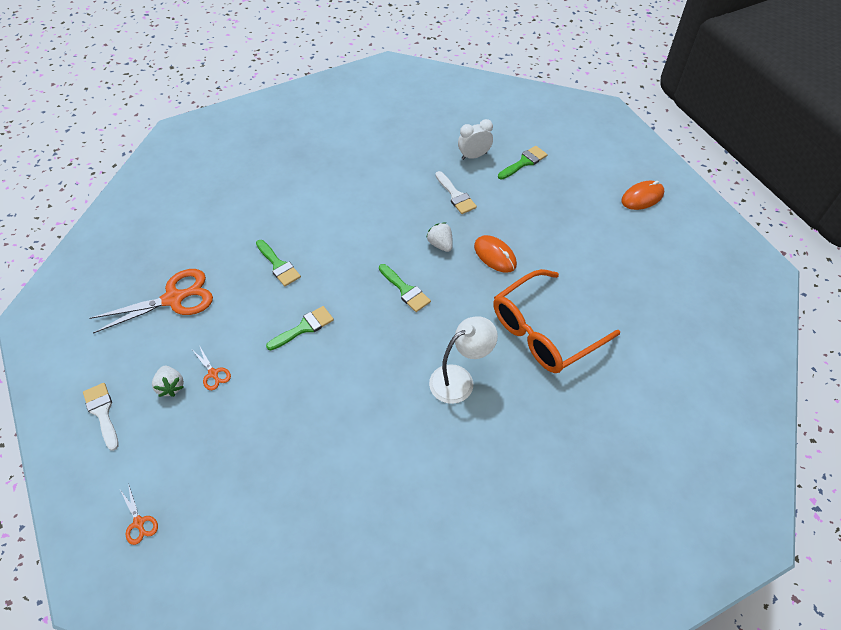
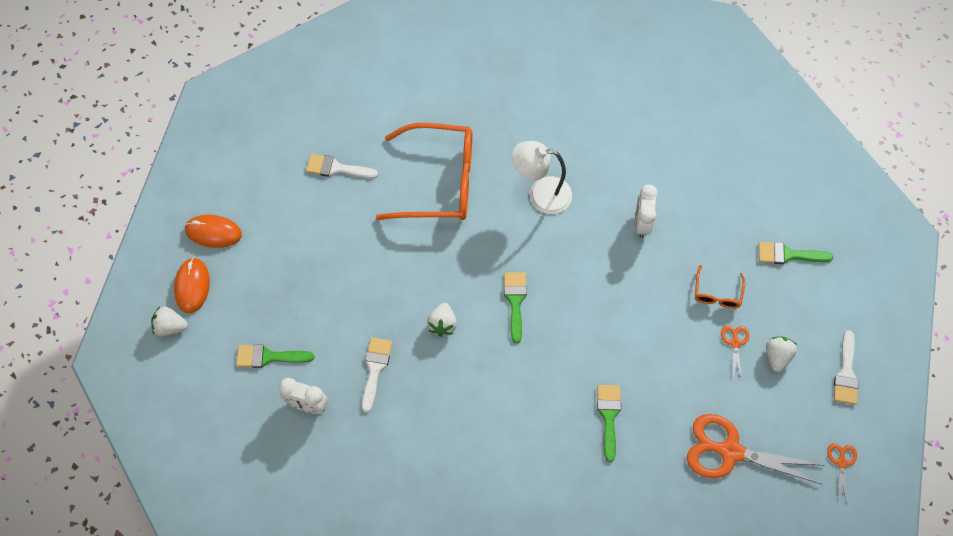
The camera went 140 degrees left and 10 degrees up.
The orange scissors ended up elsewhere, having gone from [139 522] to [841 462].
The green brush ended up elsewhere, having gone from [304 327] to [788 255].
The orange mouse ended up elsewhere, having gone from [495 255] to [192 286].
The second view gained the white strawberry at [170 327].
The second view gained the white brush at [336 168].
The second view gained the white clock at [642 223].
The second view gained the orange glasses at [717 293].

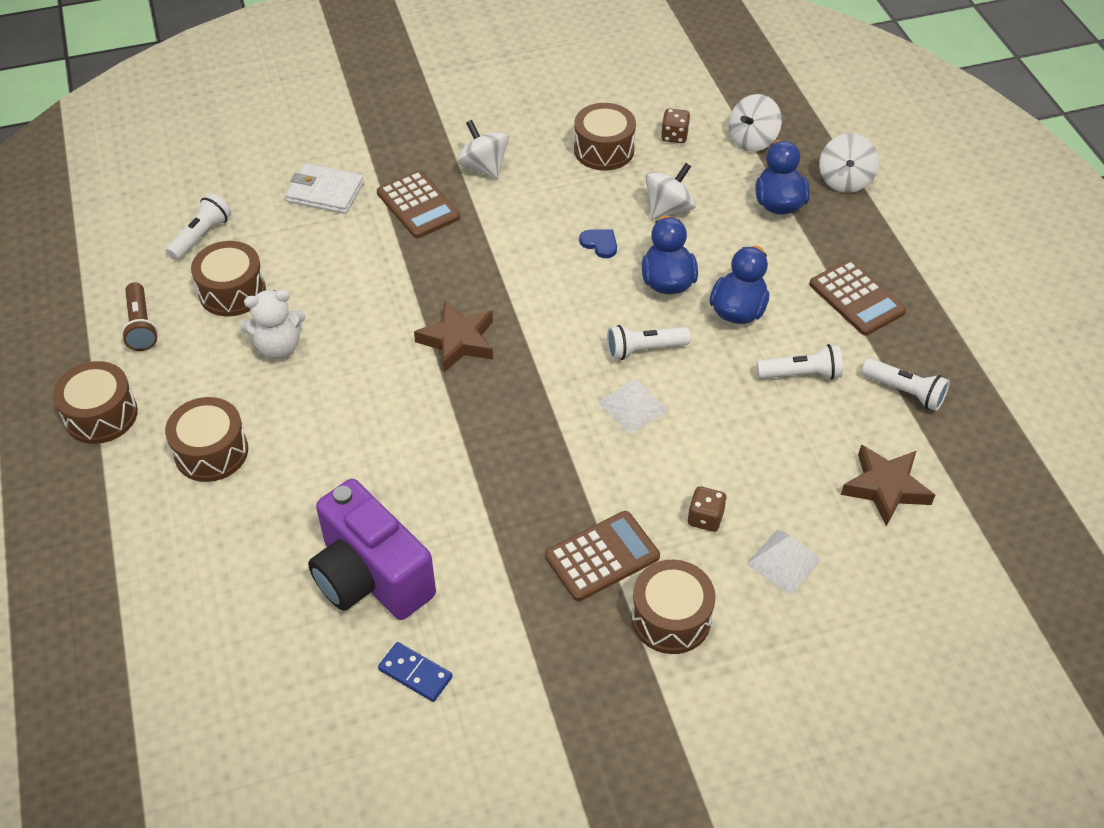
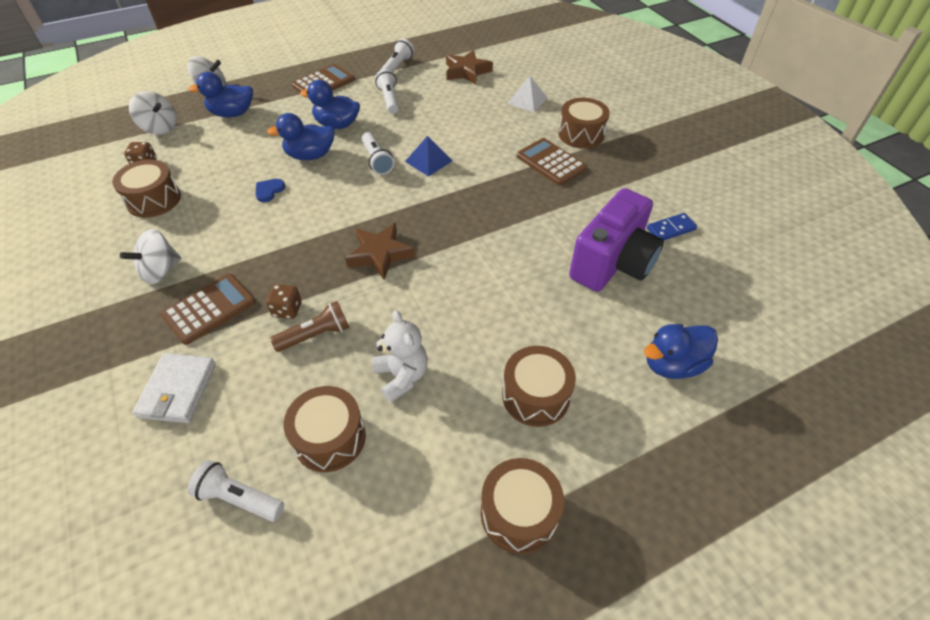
The camera went 100 degrees left and 0 degrees up.
The brown flashlight ended up elsewhere, having gone from [141 326] to [316 335].
The blue domino at [415 673] ended up facing another way, 45 degrees clockwise from before.
What was the white pyramid at [633 406] turned into the blue pyramid at [428 161].
The second view lost the white spinning top at [668 208].
The brown dice ended up elsewhere, having gone from [705 518] to [287 310].
The second view gained the blue duck at [672 364].

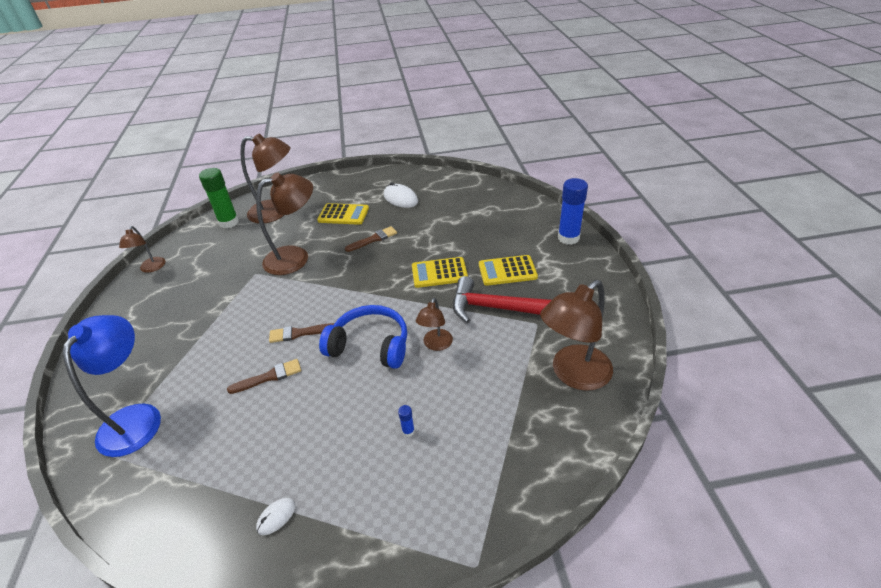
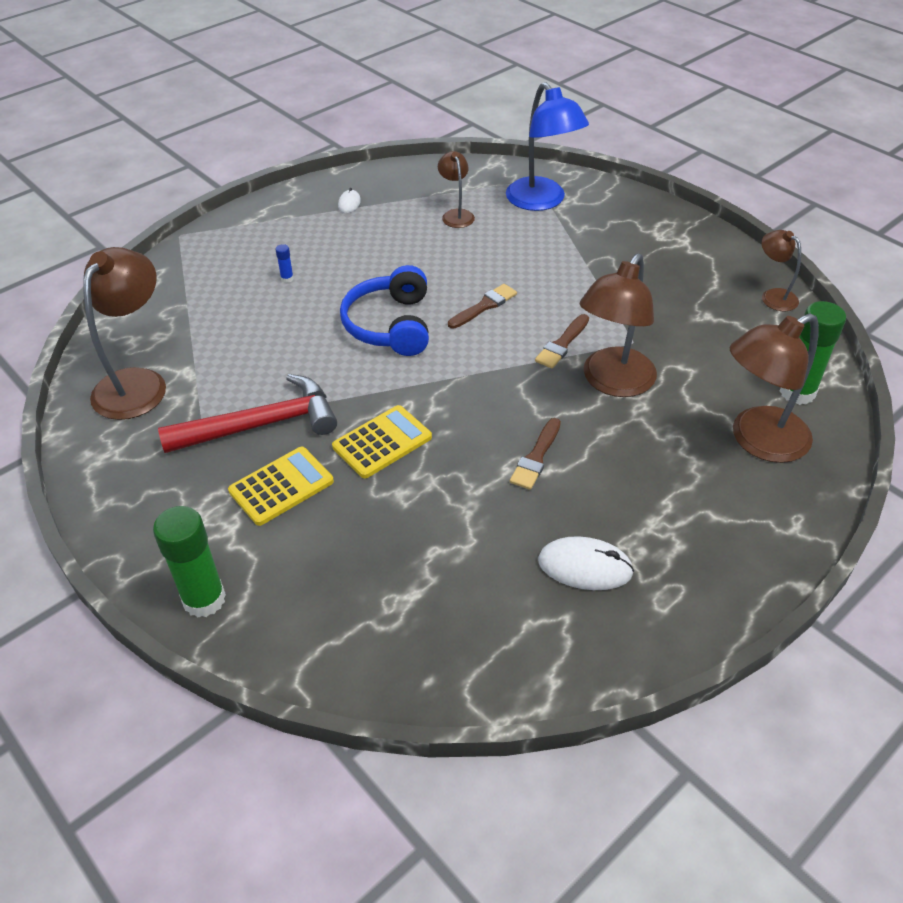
The camera went 145 degrees right and 5 degrees up.
The brown brush ended up elsewhere, having gone from [269 377] to [562 344].
The second view lost the yellow calculator at [343 214].
The blue headphones at [370 345] ended up facing another way, 105 degrees clockwise from before.
The brown lamp ended up elsewhere, having gone from [436 345] to [456 215].
What was the blue glue stick at [568 238] turned into the green glue stick at [204 599].

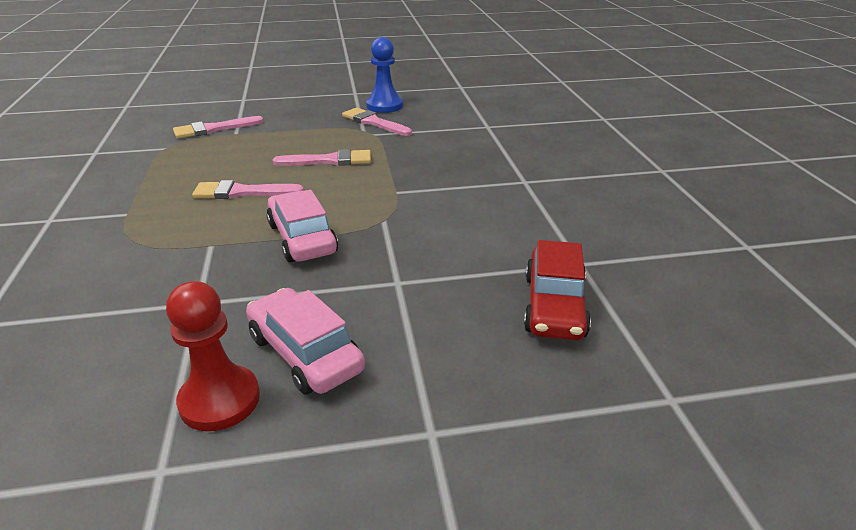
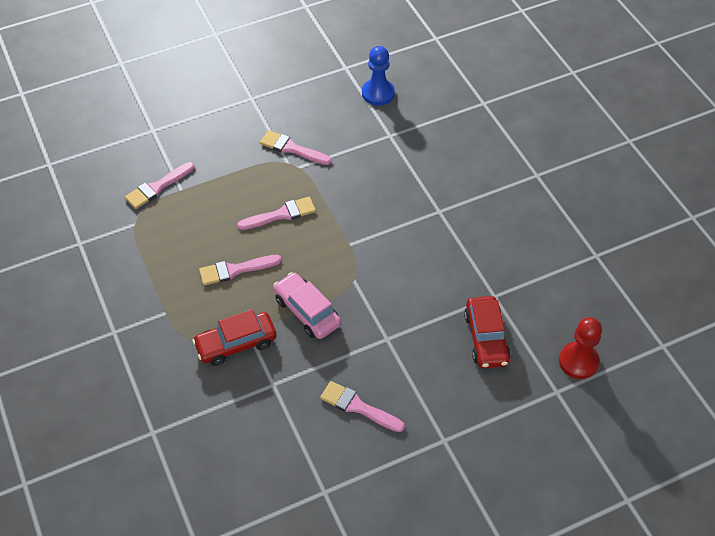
The camera went 15 degrees left and 20 degrees up.
The red pawn ended up elsewhere, having gone from [220 400] to [578 361].
Where the pink car stood at [305 353], the pink brush came to stand at [358 407].
The blue pawn ended up elsewhere, having gone from [384 106] to [378 93].
The second view gained the red car at [236 344].

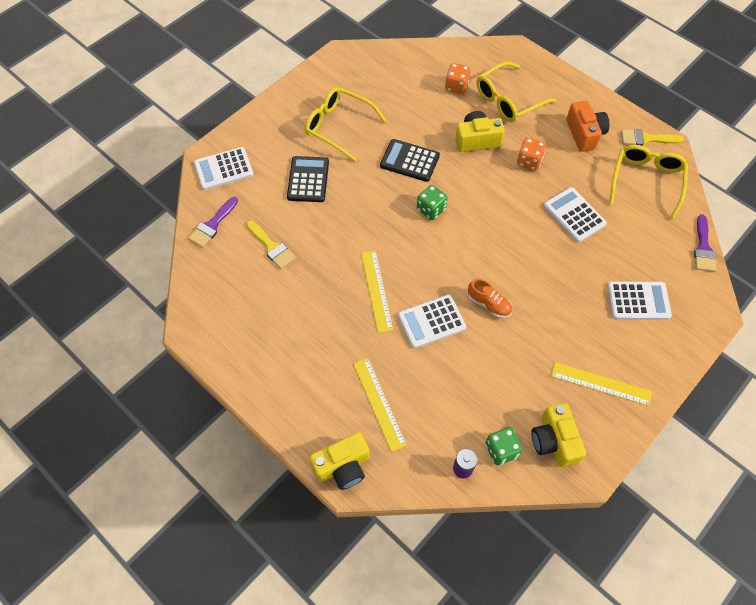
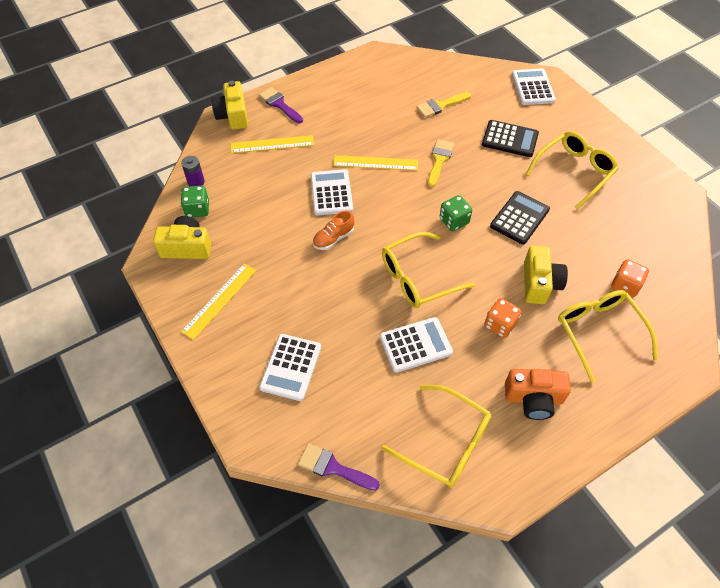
The camera went 105 degrees right and 5 degrees down.
The purple brush ended up elsewhere, having gone from [212 225] to [279 104].
The yellow brush ended up elsewhere, having gone from [646 139] to [439 160].
The second view gained the yellow glasses at [417 278].

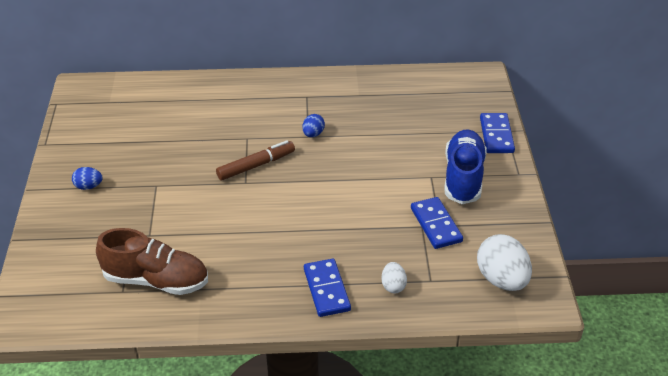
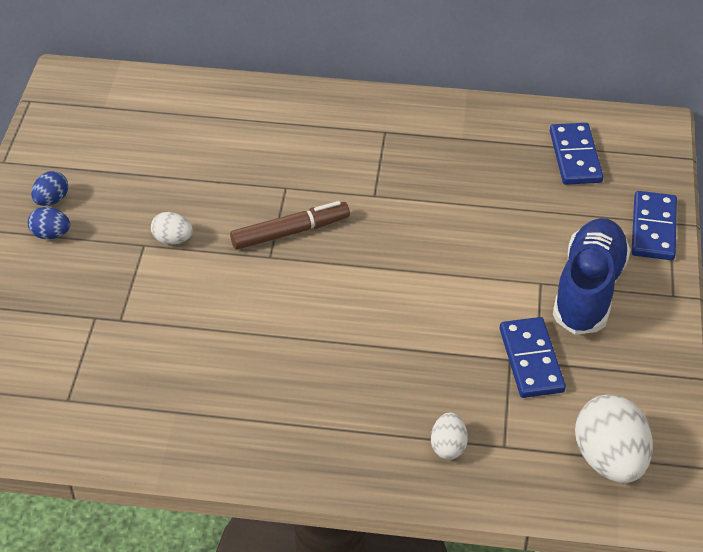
The camera went 10 degrees right and 5 degrees up.
The second view lost the brown shoe at [156 280].
The blue egg ended up elsewhere, having gone from [313 134] to [52 200].
The blue domino ended up elsewhere, having gone from [326 289] to [575 157].
The second view gained the white egg at [173 239].

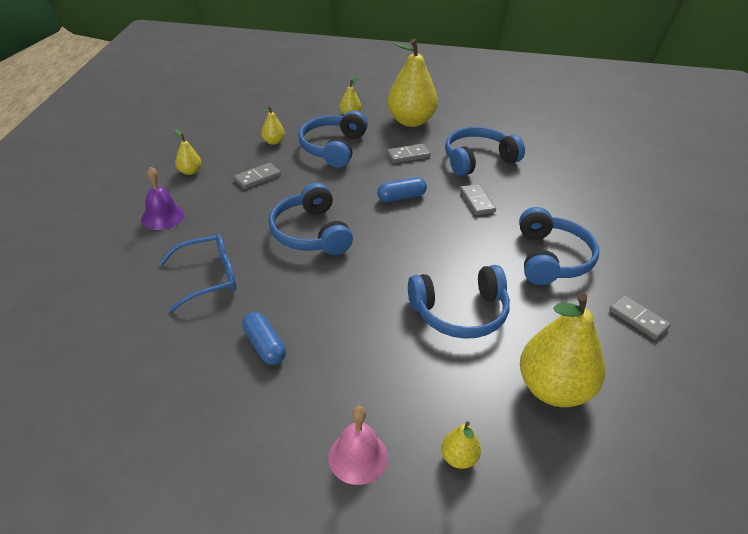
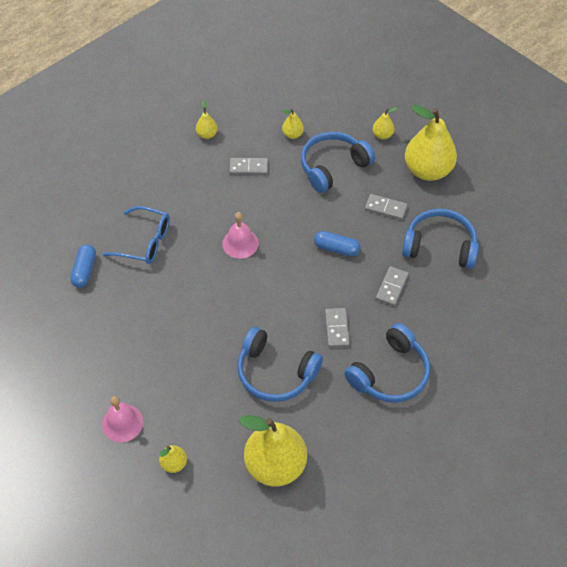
The camera went 40 degrees right and 15 degrees up.
The second view lost the purple bell at [162 217].
The blue capsule ended up elsewhere, having gone from [264 346] to [84 270].
Where the blue headphones stood at [311 233], the pink bell came to stand at [240 243].
The grey domino ended up elsewhere, having gone from [638 319] to [336 328].

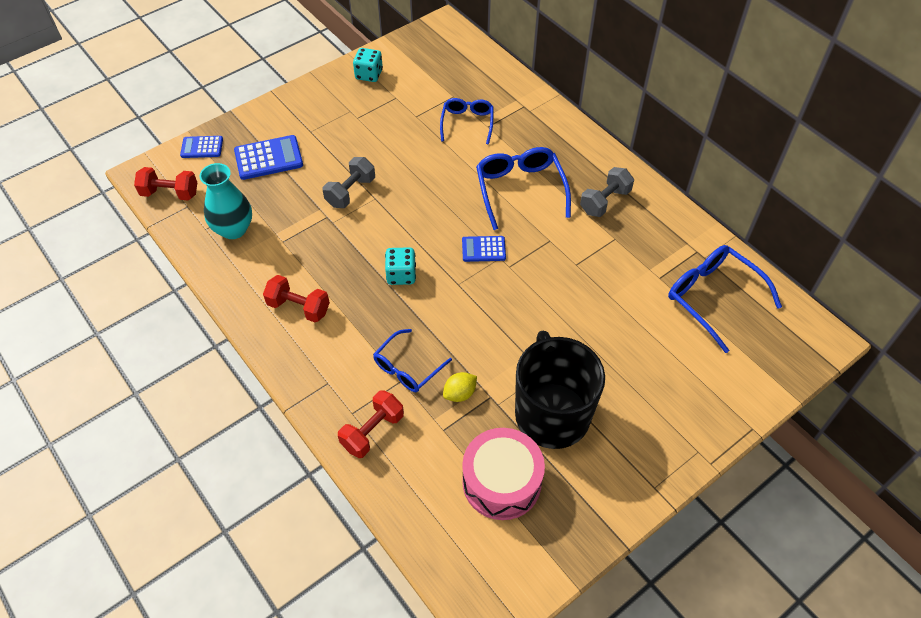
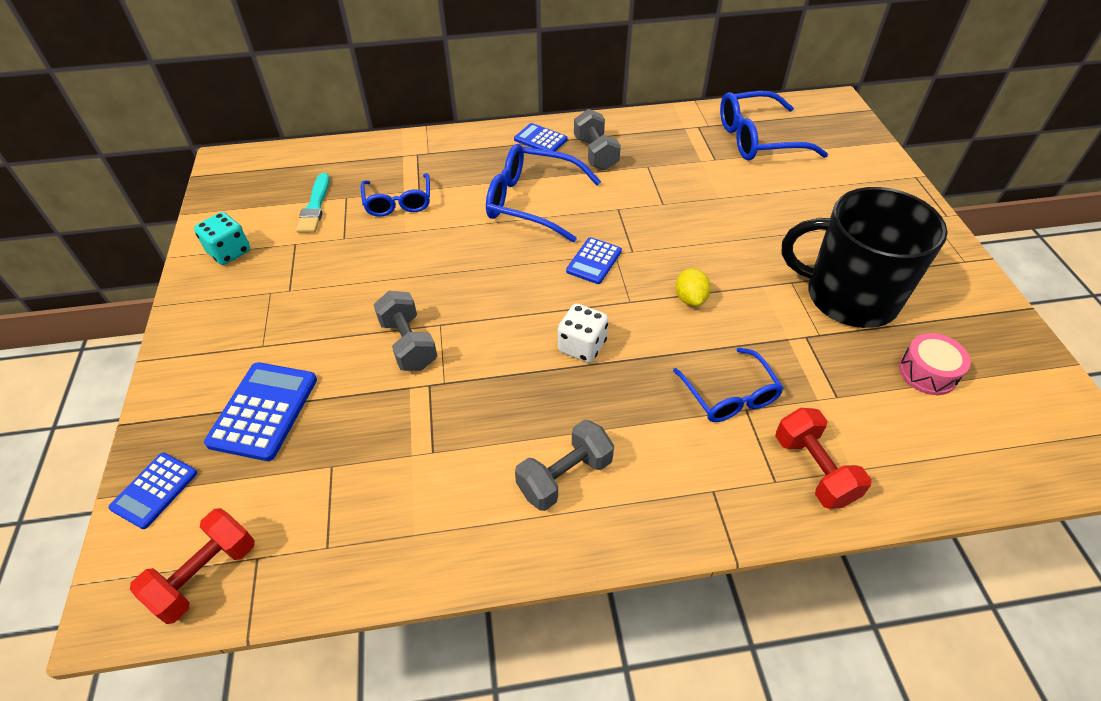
The camera went 60 degrees left and 5 degrees down.
The second view lost the turquoise vase at [233 229].
What was the red dumbbell at [299 307] turned into the grey dumbbell at [564 476].
What was the turquoise dice at [401 275] turned into the white dice at [582 346].
The blue glasses at [467 123] ended up facing another way, 135 degrees counterclockwise from before.
The yellow lemon ended up elsewhere, having gone from [460 393] to [690 298].
The size of the pink drum at [501 482] changed by a factor of 0.56.
The second view gained the turquoise brush at [315 206].
The second view gained the blue calculator at [540 139].

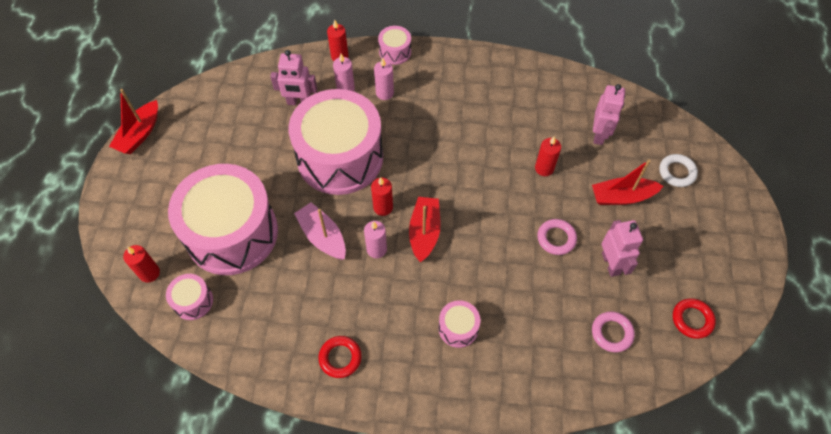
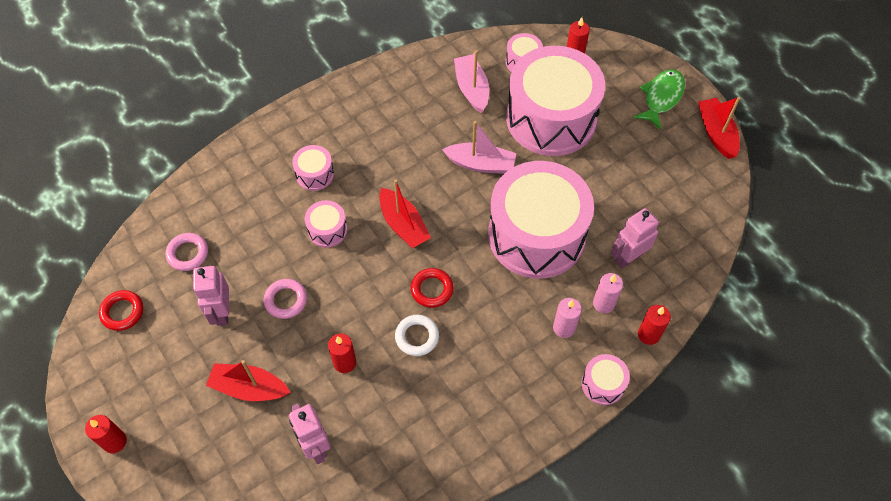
The camera went 140 degrees right and 0 degrees up.
The red ring ended up elsewhere, having gone from [340 358] to [432 289].
The second view lost the pink candle at [376 249].
The red candle ended up elsewhere, having gone from [383 207] to [114 441].
The red boat at [622 197] ended up facing another way, 120 degrees counterclockwise from before.
The pink robot at [611 264] ended up facing another way, 45 degrees clockwise from before.
The white ring ended up elsewhere, having gone from [677 172] to [417 337].
The second view gained the pink drum at [327 230].
The second view gained the pink boat at [471 89].
The second view gained the green fish at [661 98].

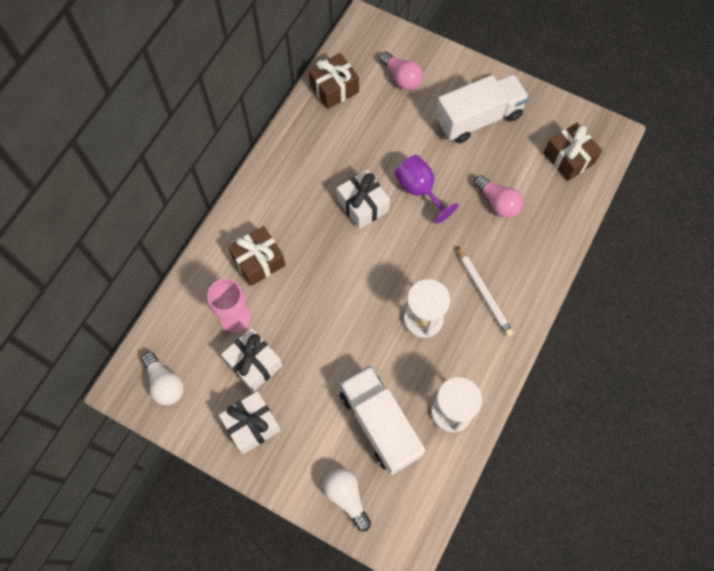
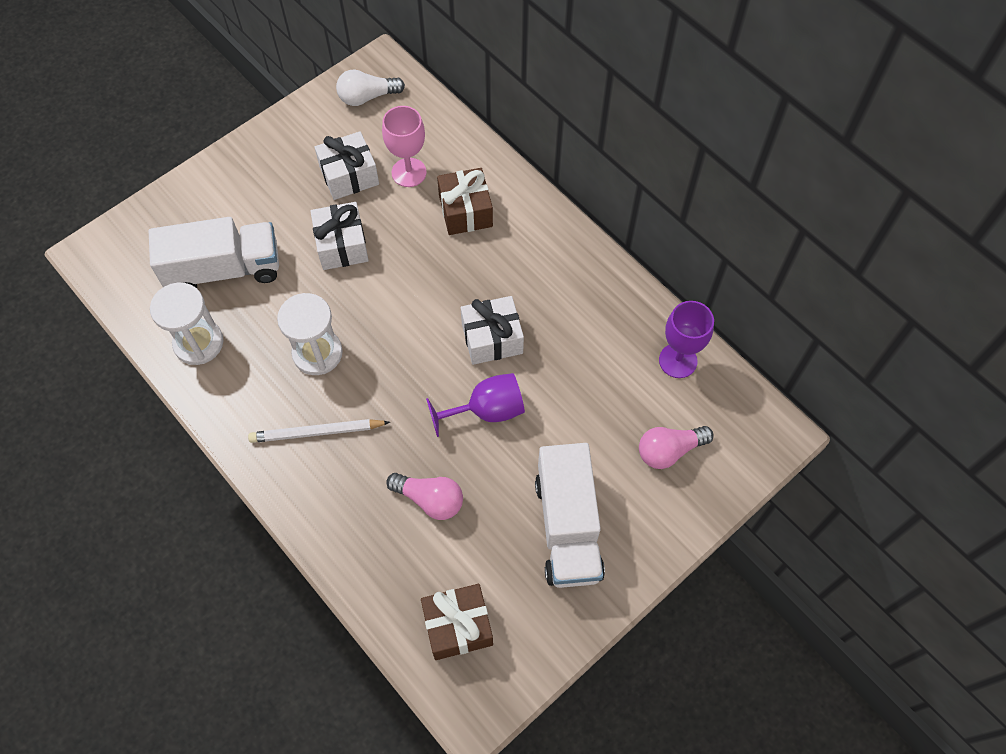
The camera went 110 degrees right and 5 degrees down.
The white gift ended up elsewhere, having gone from [252 425] to [342 245].
Where the brown gift stood at [334 88], the purple goblet came to stand at [678 360].
The second view lost the white light bulb at [347 497].
The pink light bulb at [497 202] ended up facing another way, 135 degrees counterclockwise from before.

